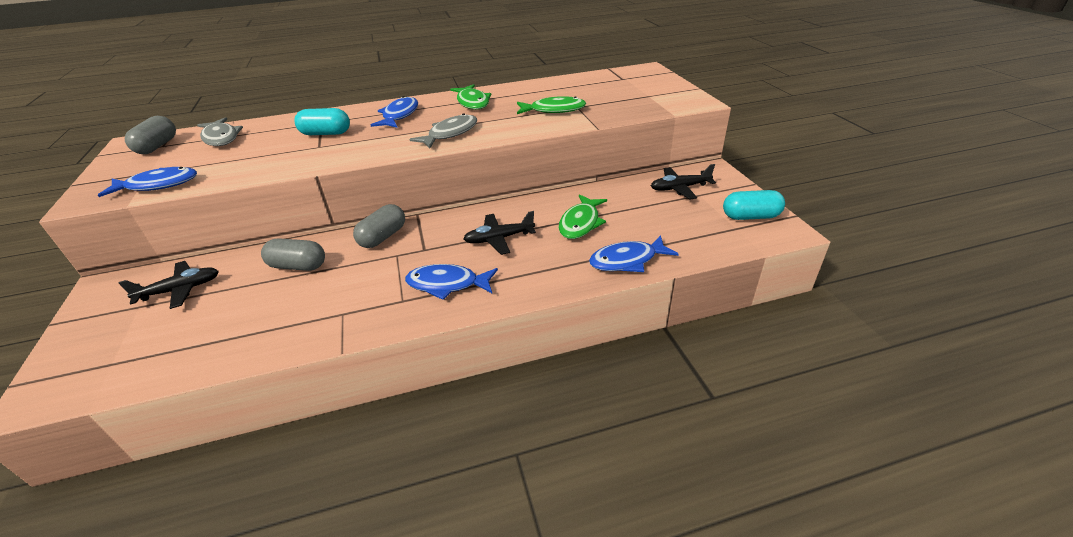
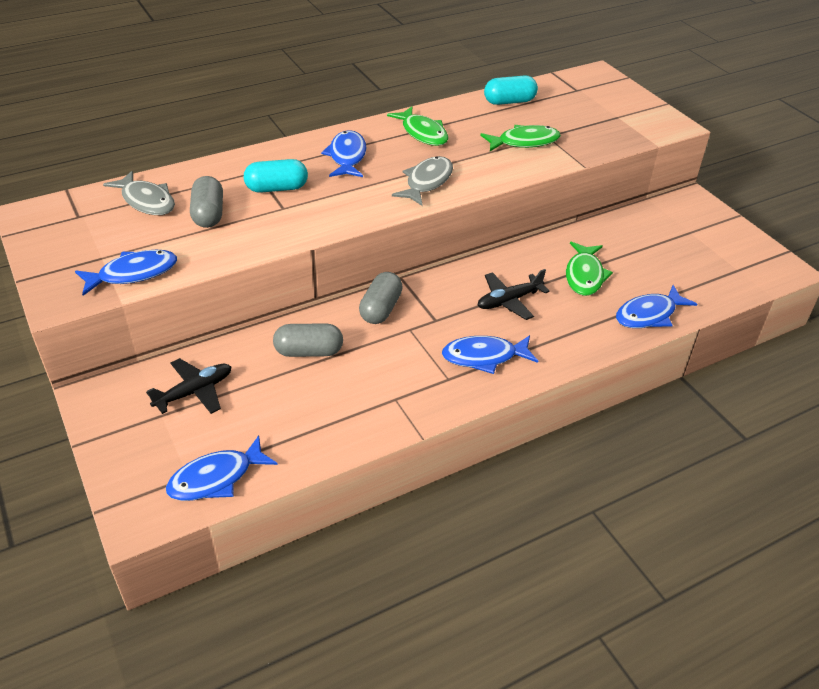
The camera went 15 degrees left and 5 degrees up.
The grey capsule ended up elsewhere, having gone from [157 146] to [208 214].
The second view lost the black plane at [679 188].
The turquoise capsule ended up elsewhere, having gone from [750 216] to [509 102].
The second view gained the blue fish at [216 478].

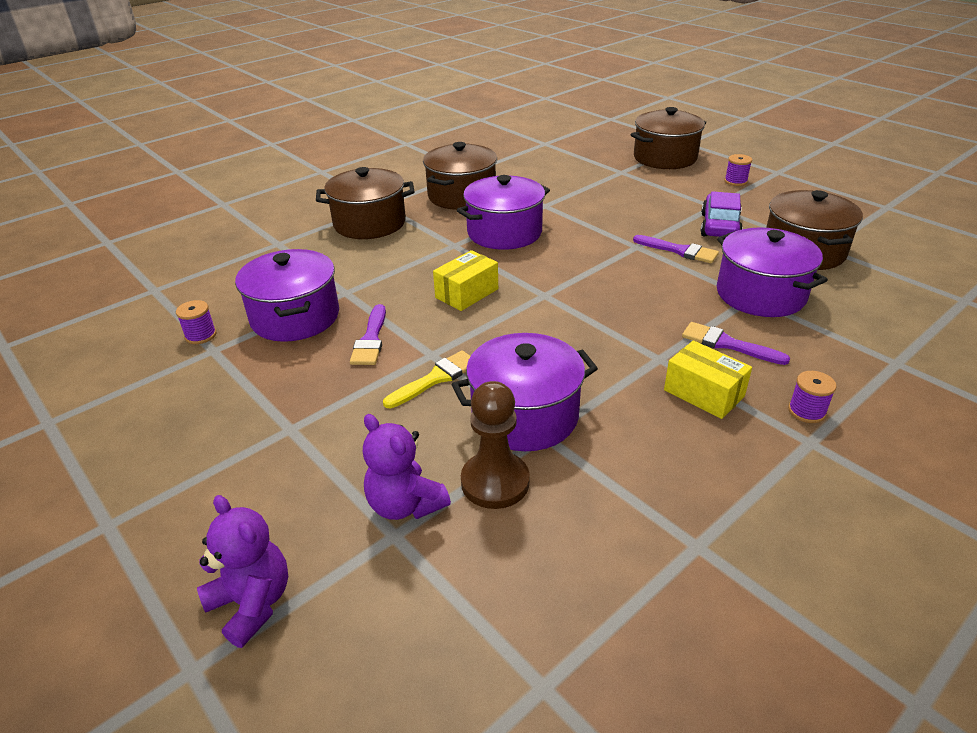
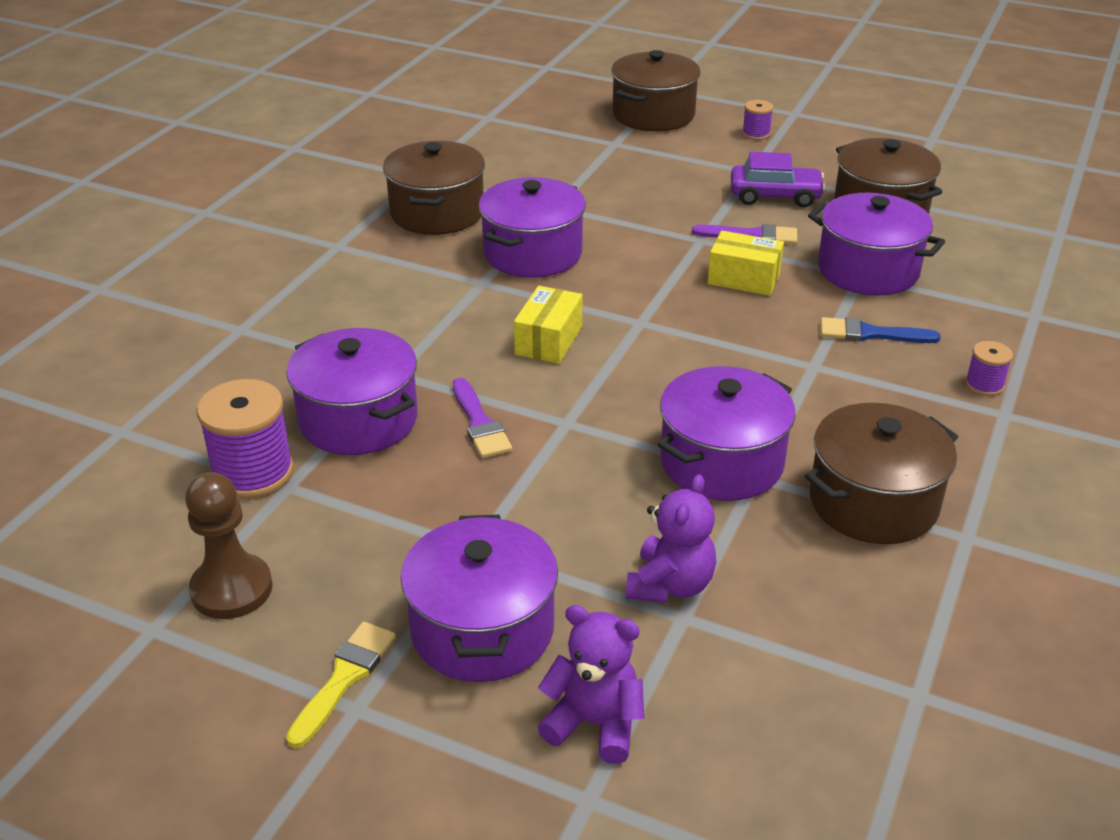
The camera went 25 degrees left and 0 degrees up.
The size of the purple spool at [201 335] changed by a factor of 1.96.
The brown pot ended up elsewhere, having gone from [369 223] to [873 502].
The purple teddy bear at [405 504] ended up facing another way, 90 degrees counterclockwise from before.
The yellow brush ended up elsewhere, having gone from [435 378] to [344 678].
The brown pawn ended up elsewhere, having gone from [495 482] to [232 589].
The yellow box ended up elsewhere, having gone from [703 393] to [743 279].
What was the purple brush at [727 344] turned into the blue brush at [870 334].
The purple car at [719 226] ended up facing another way, 105 degrees clockwise from before.
The second view gained the purple pot at [482 629].

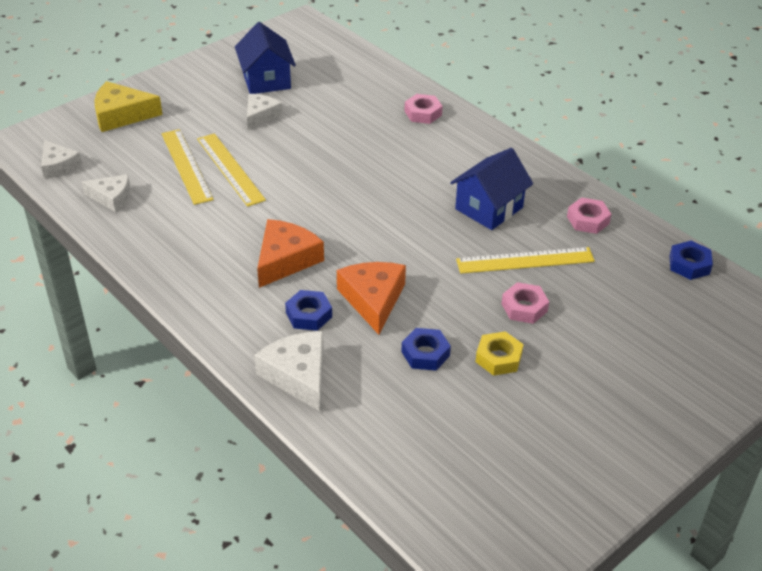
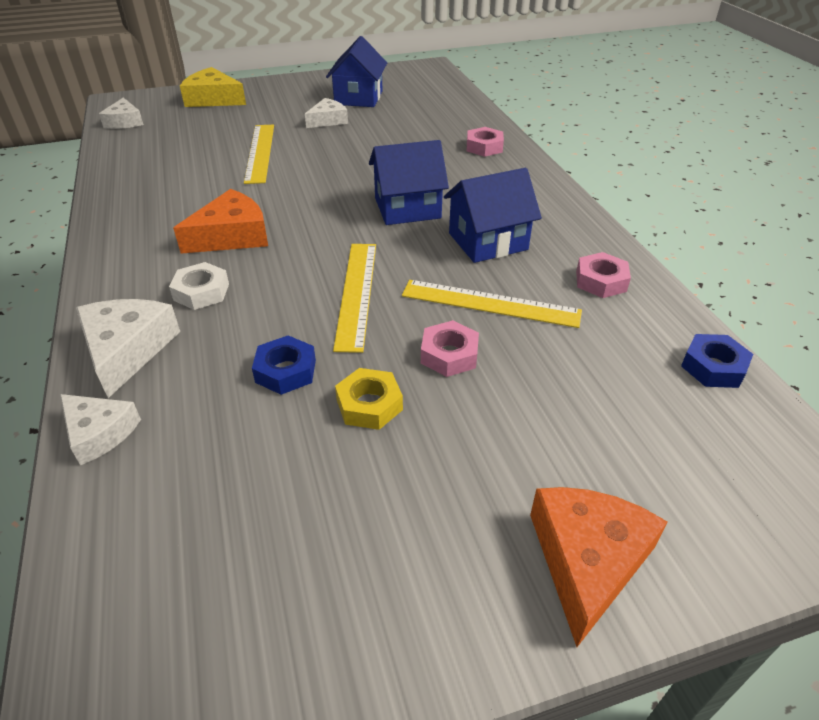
The camera went 25 degrees right and 0 degrees up.
The white cheese ended up elsewhere, having gone from [111 197] to [99 433].
The yellow ruler ended up elsewhere, having gone from [186 166] to [356 293].
What was the blue nut at [309 315] turned into the white nut at [201 292].
The orange cheese ended up elsewhere, having gone from [373 300] to [587 561].
The second view gained the blue house at [407 208].

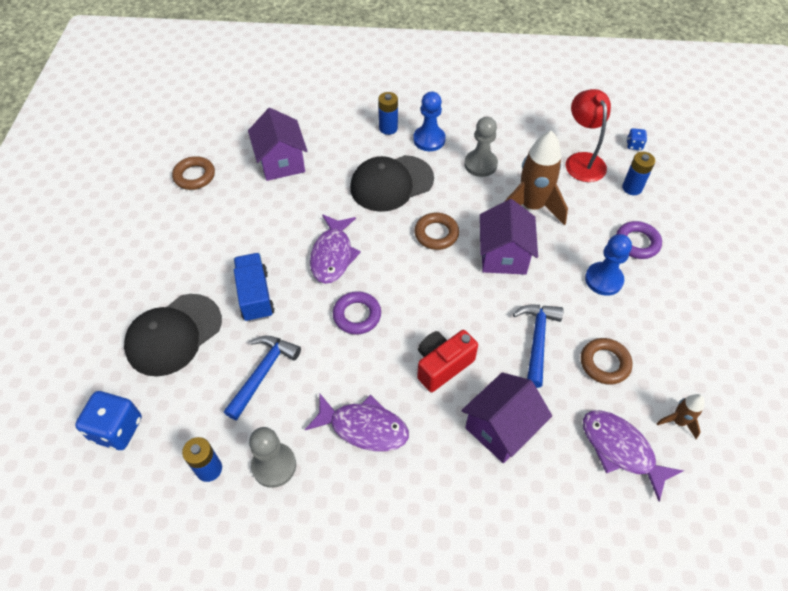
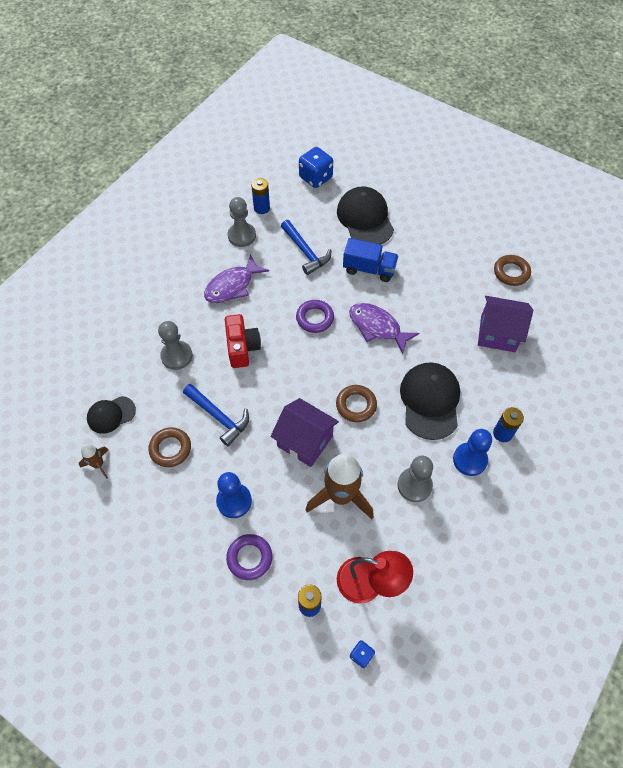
The camera went 120 degrees right and 5 degrees up.
Where the purple house stood at [501 428], the grey pawn came to stand at [176 356].
Where the purple fish stood at [621 450], the black cap came to stand at [111 414].

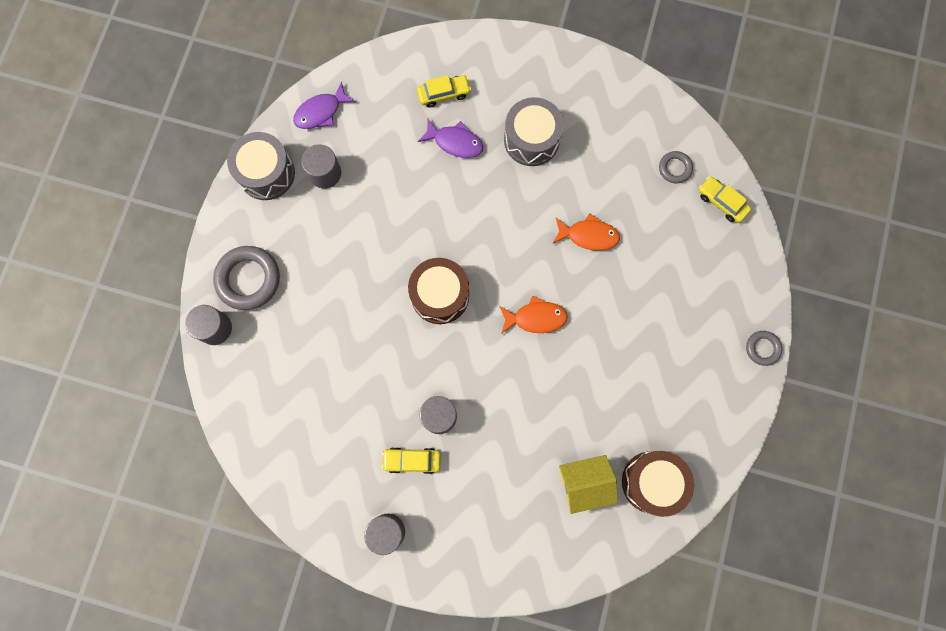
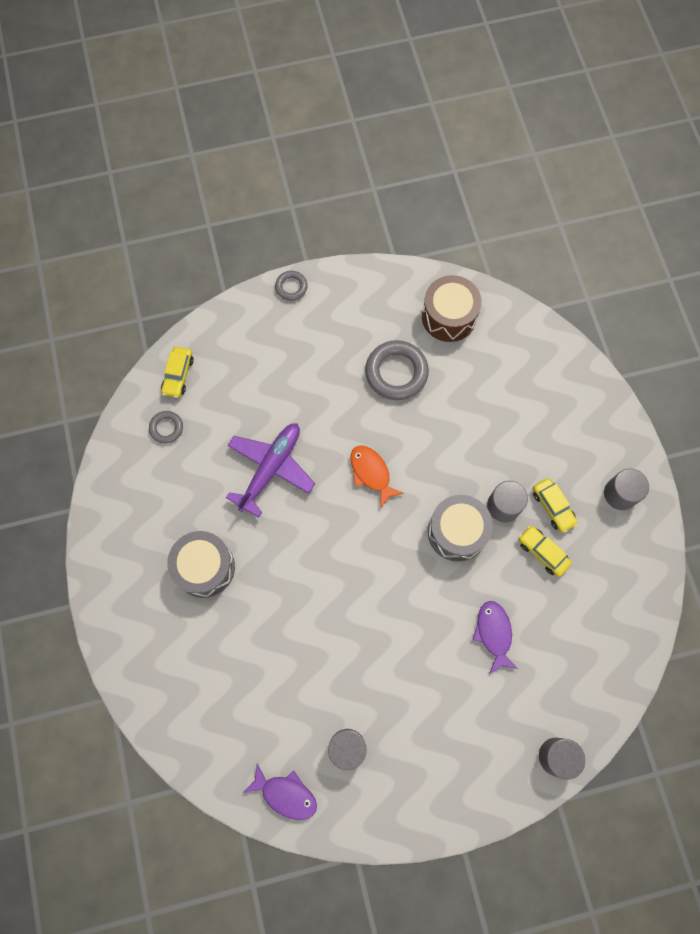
The camera went 120 degrees left and 5 degrees down.
The grey ring ended up elsewhere, having gone from [248 279] to [396 372].
The grey drum ended up elsewhere, having gone from [266 173] to [457 532].
The second view lost the brown drum at [440 295].
The yellow car ended up elsewhere, having gone from [444 94] to [542 552].
The purple fish ended up elsewhere, having gone from [455 142] to [494 633].
Where the orange fish stood at [588 235], the purple plane came to stand at [271 468].
The second view lost the yellow house at [584 483].

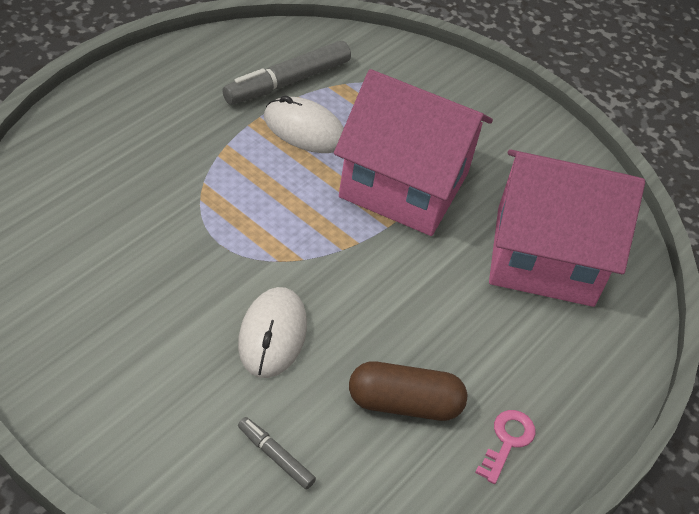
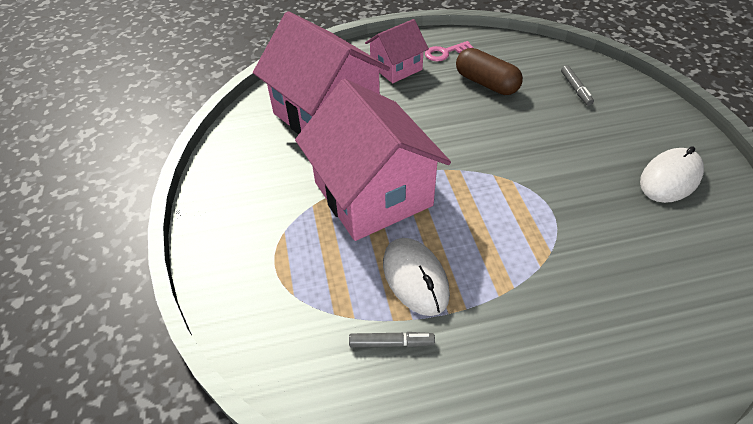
The camera went 135 degrees left and 0 degrees up.
The size of the grey marker at [287 82] changed by a factor of 0.51.
The white mouse ended up elsewhere, having gone from [272 335] to [670 178].
The second view gained the pink house at [396 67].

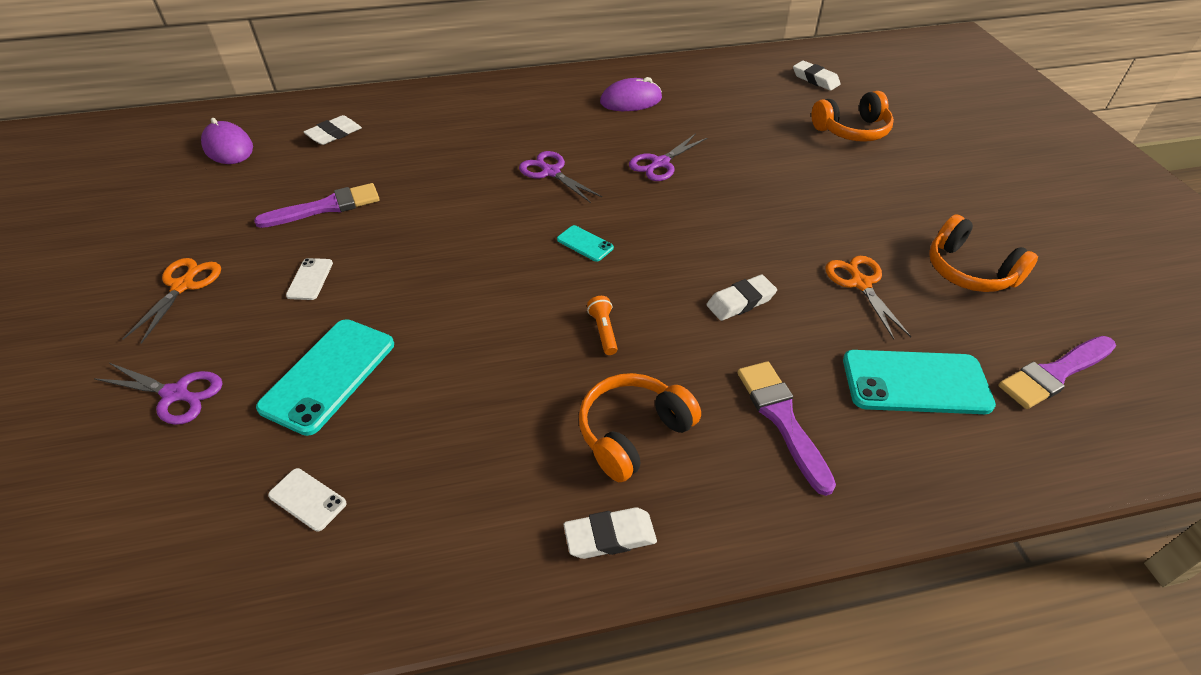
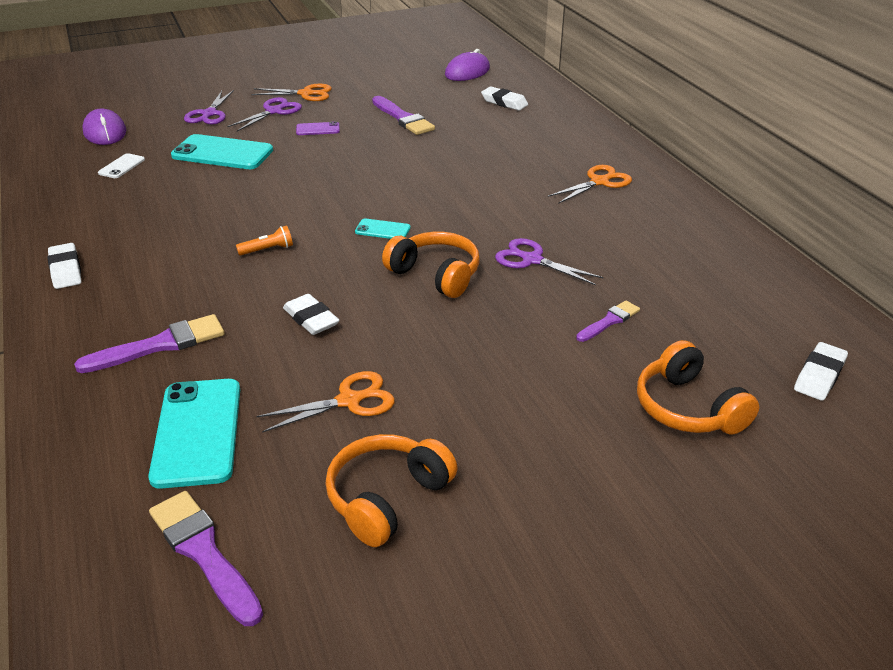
The camera went 80 degrees right and 10 degrees down.
What was the white phone at [310 279] turned into the purple phone at [318 129].
The purple scissors ended up elsewhere, having gone from [551 172] to [274 111].
The turquoise phone at [585 243] ended up facing another way, 75 degrees clockwise from before.
The orange headphones ended up elsewhere, having gone from [633 433] to [435 275].
The purple mouse ended up elsewhere, having gone from [631 100] to [105 132].
The second view gained the orange scissors at [599 182].
The second view gained the purple brush at [609 321].

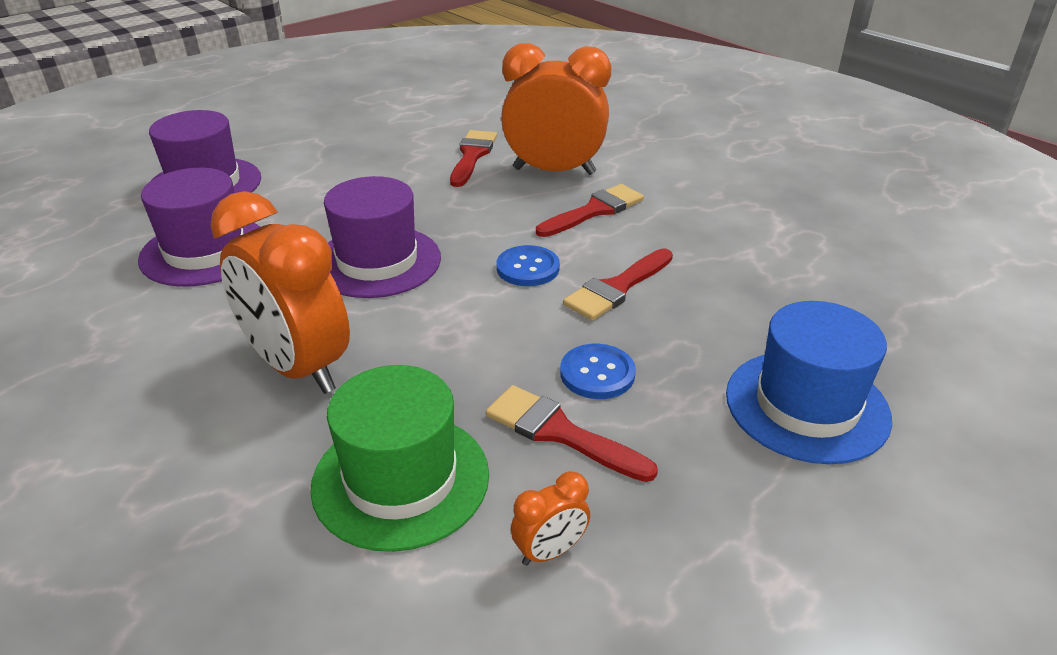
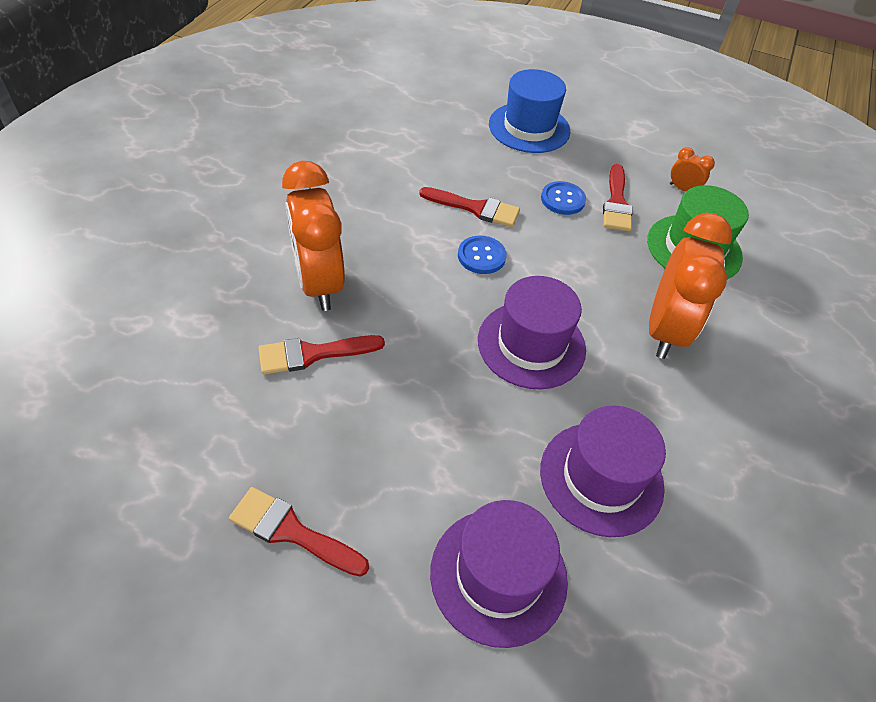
The camera went 120 degrees left and 15 degrees up.
The red brush ended up elsewhere, having gone from [594 211] to [292 531].

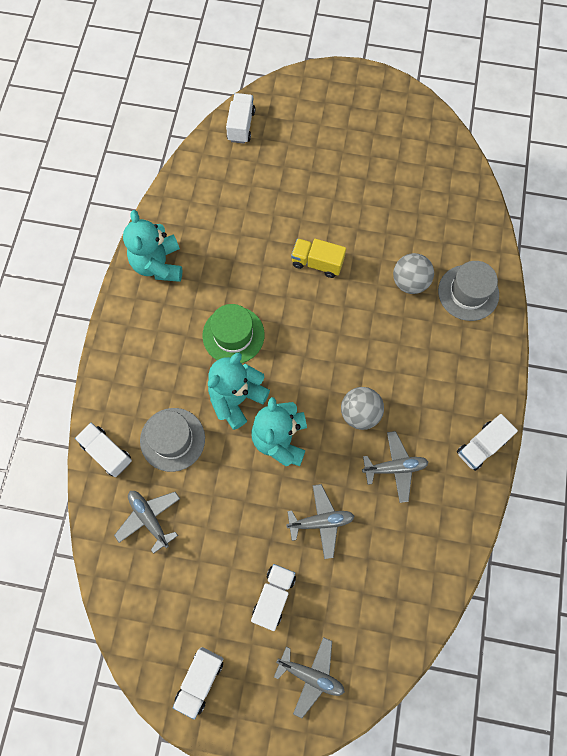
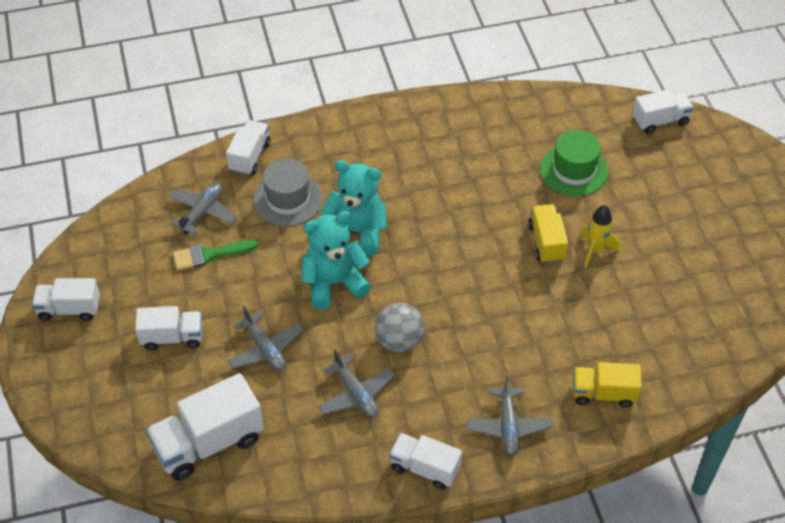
The camera went 65 degrees right and 20 degrees down.
The second view lost the turquoise teddy bear at [158 264].
The green hat ended up elsewhere, having gone from [233 335] to [574 170].
The grey plane ended up elsewhere, having gone from [311 675] to [508 426].
The second view lost the grey ball at [410 282].
Where the grey hat stood at [468 292], the yellow truck came to stand at [603 393].
The second view gained the white truck at [208 443].
The second view gained the green brush at [209 255].
The second view gained the yellow rocket at [595 250].

